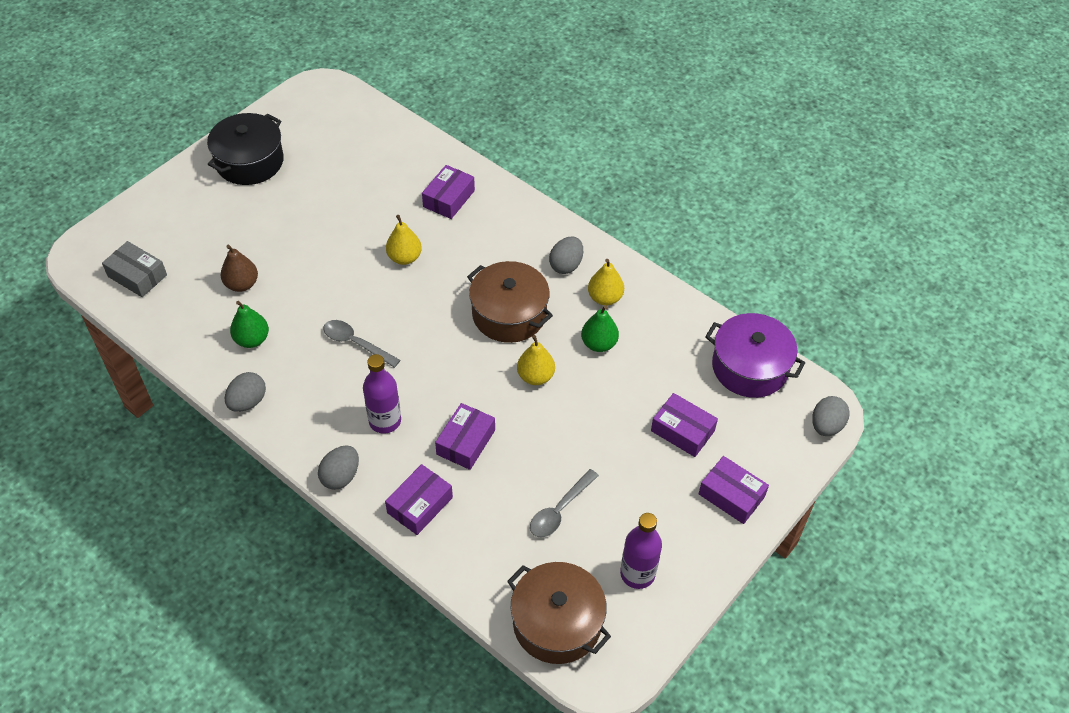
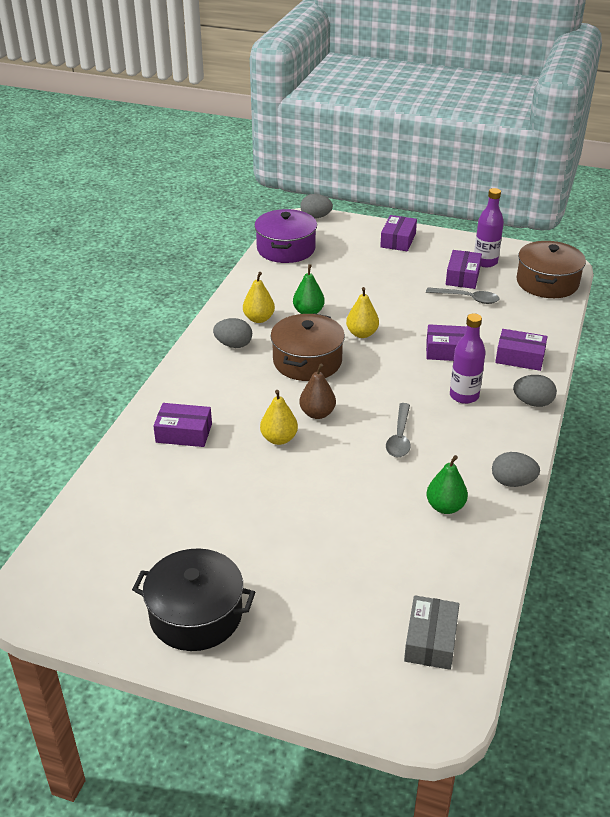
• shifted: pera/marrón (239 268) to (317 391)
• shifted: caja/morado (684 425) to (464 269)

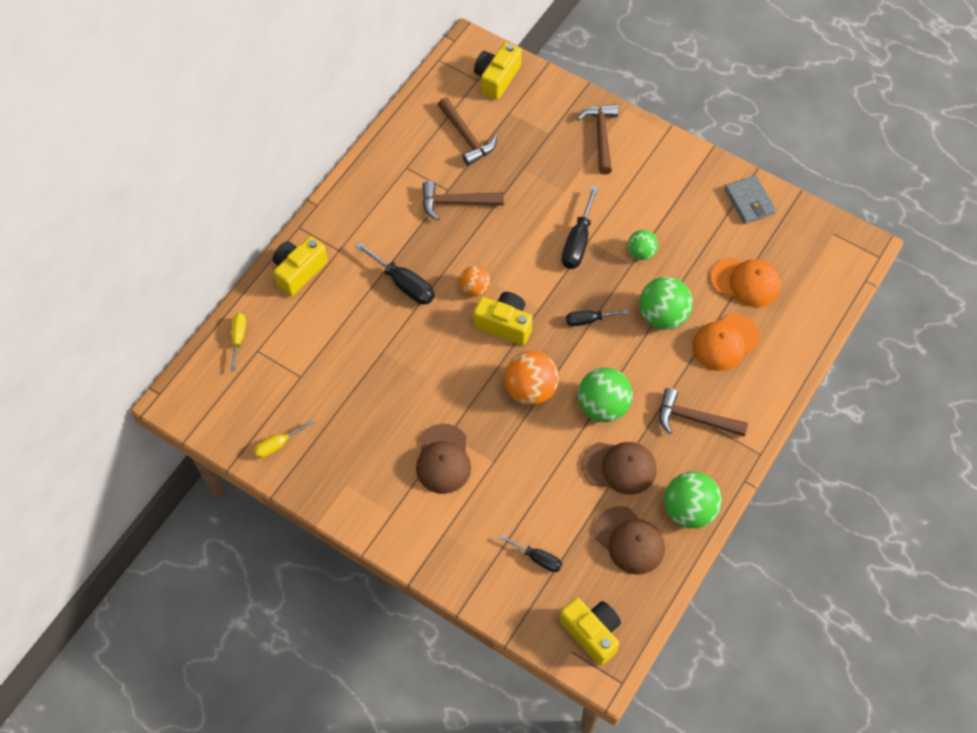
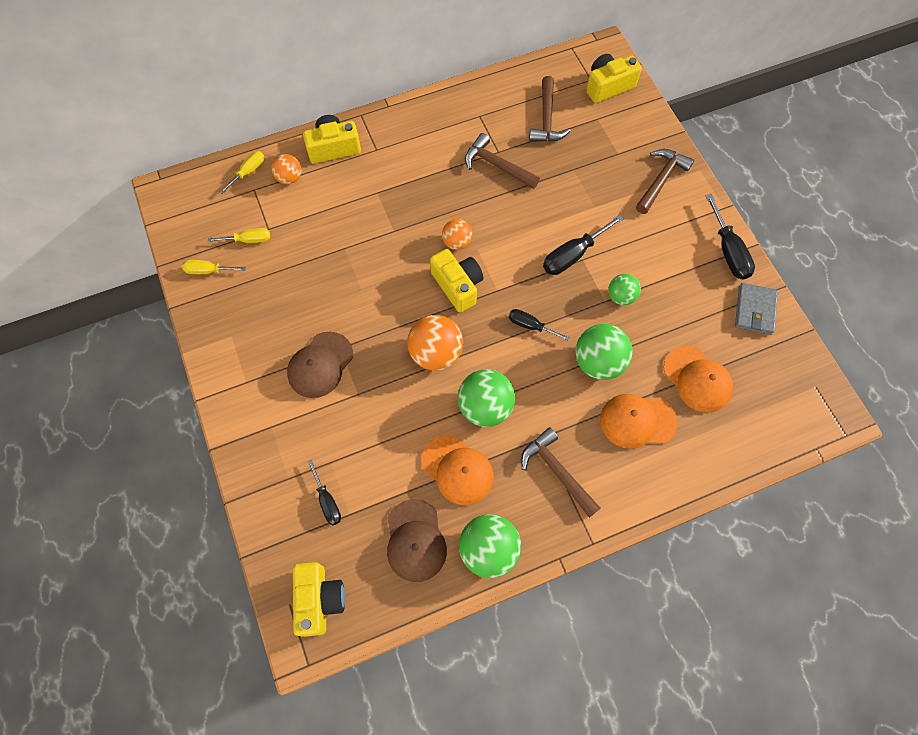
• new: destornillador/amarillo (239 235)
• new: pelota/naranja (286 169)
• repainted: gorra/marrón (619 468) to gorra/naranja (457 469)
• shifted: destornillador/negro (395 273) to (730 237)

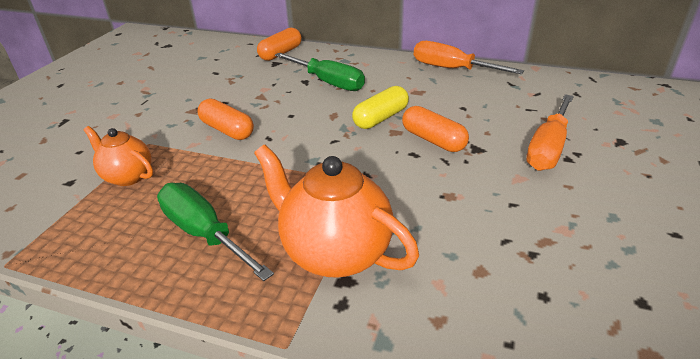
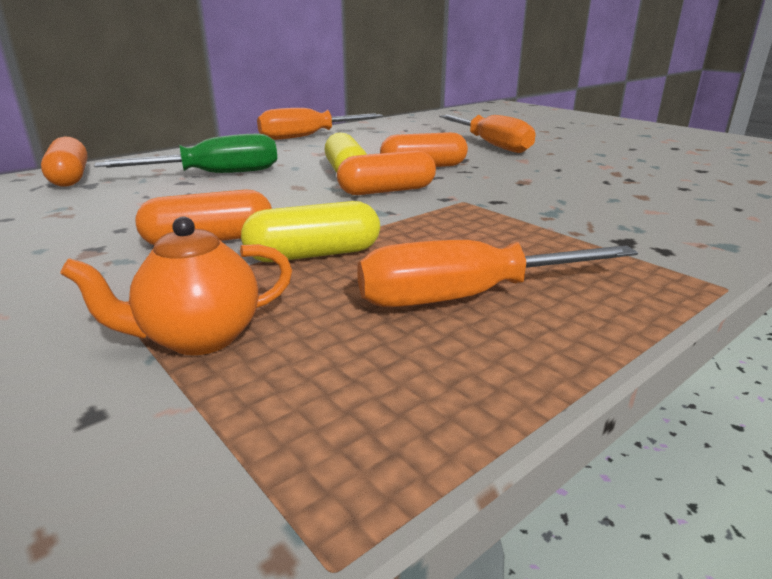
• new: cápsula/amarillo (310 231)
• new: cápsula/naranja (386 172)
• repainted: destornillador/verde (215 232) to destornillador/naranja (497 273)
• gone: tetera/naranja (336 211)

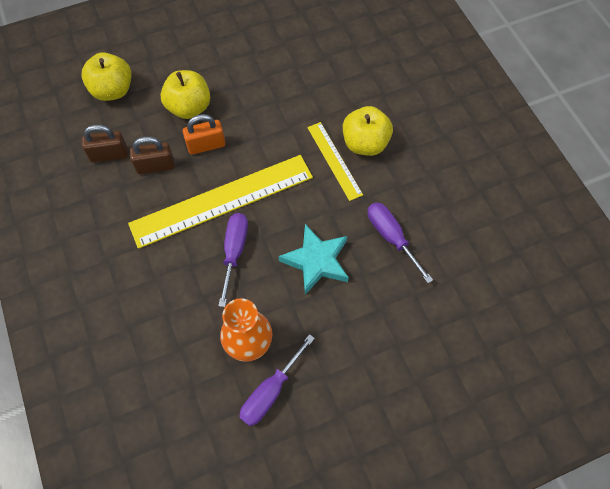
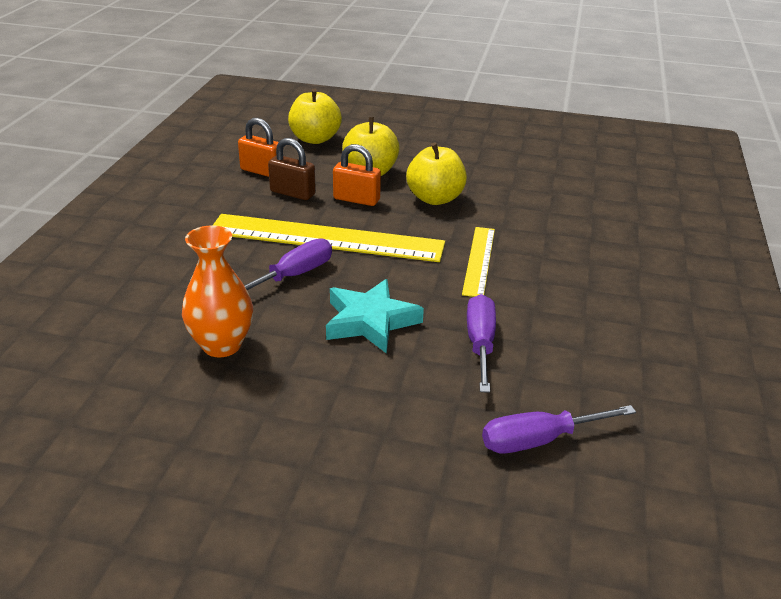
• repainted: candado/marrón (105 144) to candado/naranja (258 147)
• shifted: manzana/amarillo (368 131) to (436 173)
• shifted: destornillador/morado (277 380) to (559 429)

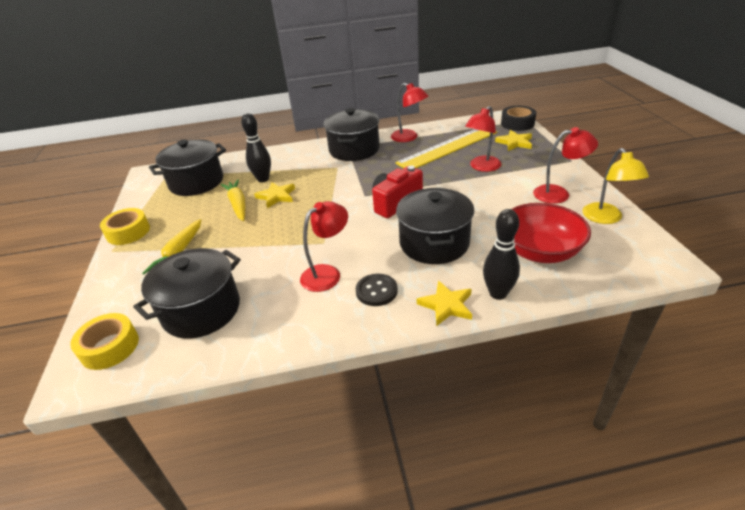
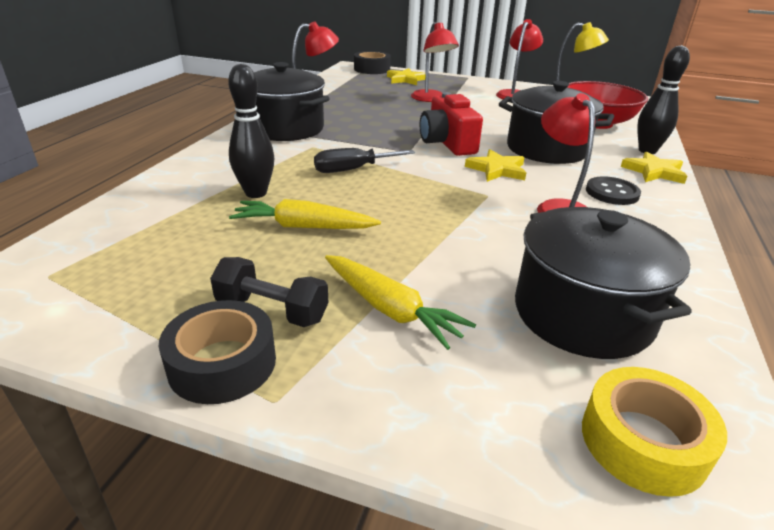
• repainted: cinta adhesiva/amarillo (125 226) to cinta adhesiva/negro (217 352)
• new: mancuerna/negro (269 292)
• new: destornillador/negro (364 160)
• shifted: estrella/amarillo (274 195) to (495 165)
• gone: olla/negro (187 167)
• gone: regla/amarillo (446 148)

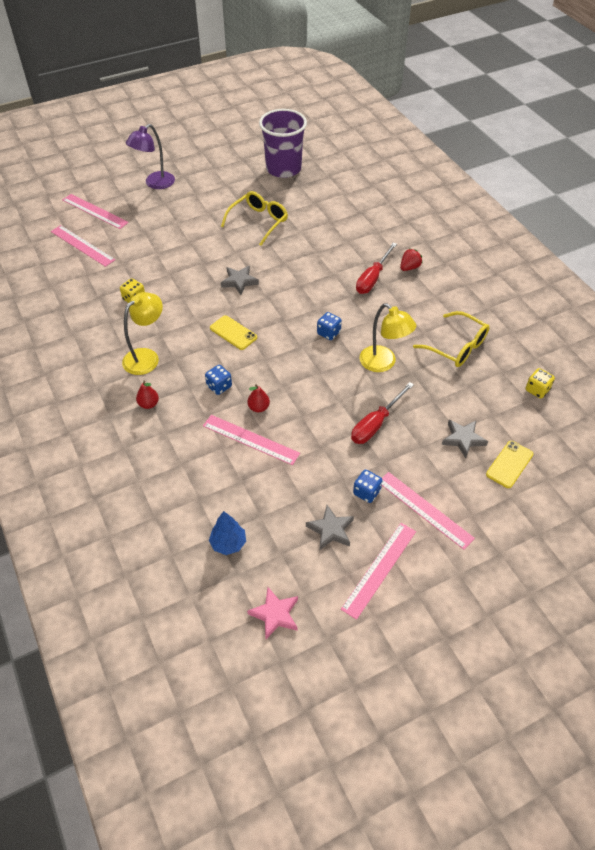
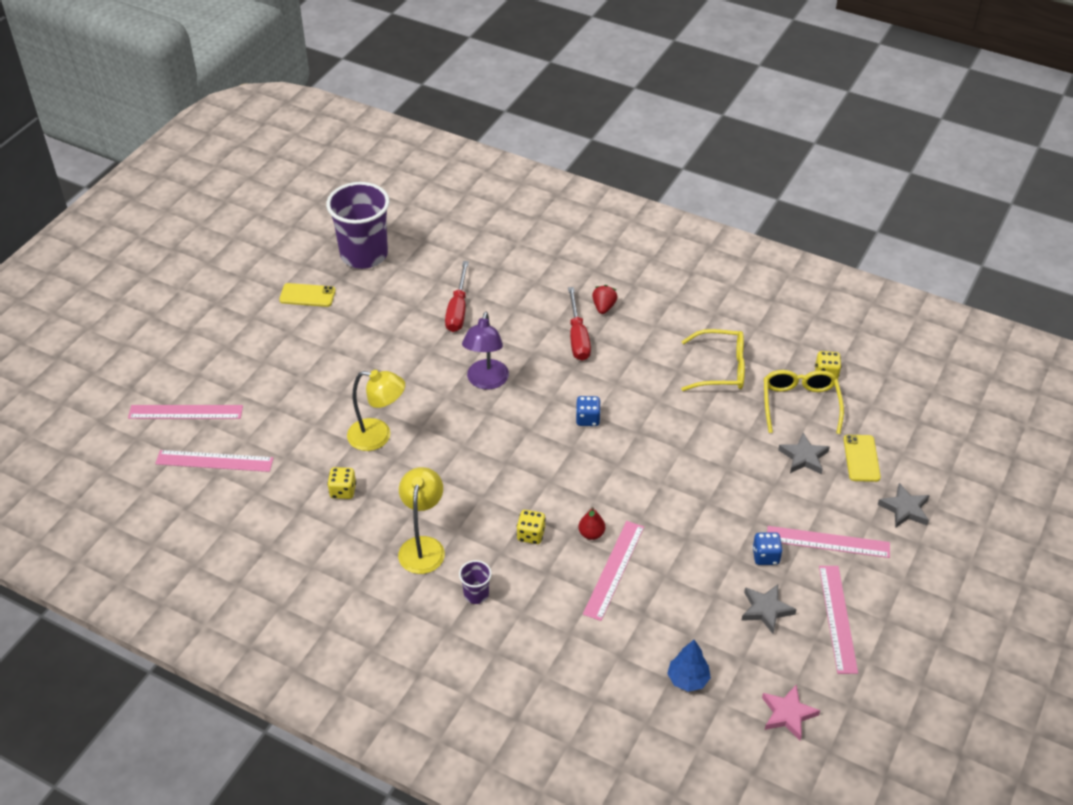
• shifted: móvil/amarillo (233 332) to (307 295)
• shifted: lámpara/amarillo (388 337) to (376 410)
• shifted: destornillador/rojo (382 413) to (457 296)
• swapped: pera/rojo (147 394) to vaso/morado (475 582)
• shifted: lámpara/morado (150 156) to (485 350)
• repainted: dado/azul (218 380) to dado/amarillo (531 527)
• rotated: regla/rosa (251 440) = (613 571) 60 degrees counterclockwise
• shifted: gafas/amarillo (254 218) to (804 402)
• shifted: estrella/gris (240 280) to (904 505)

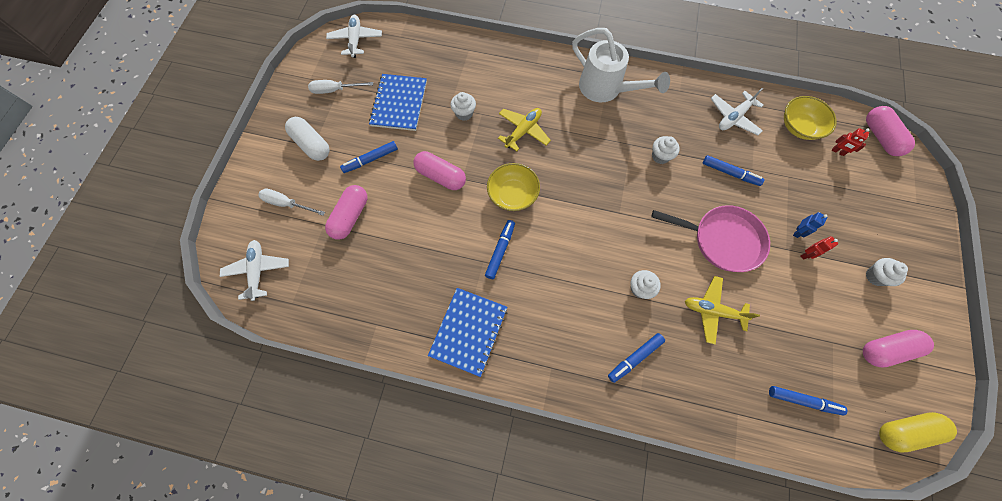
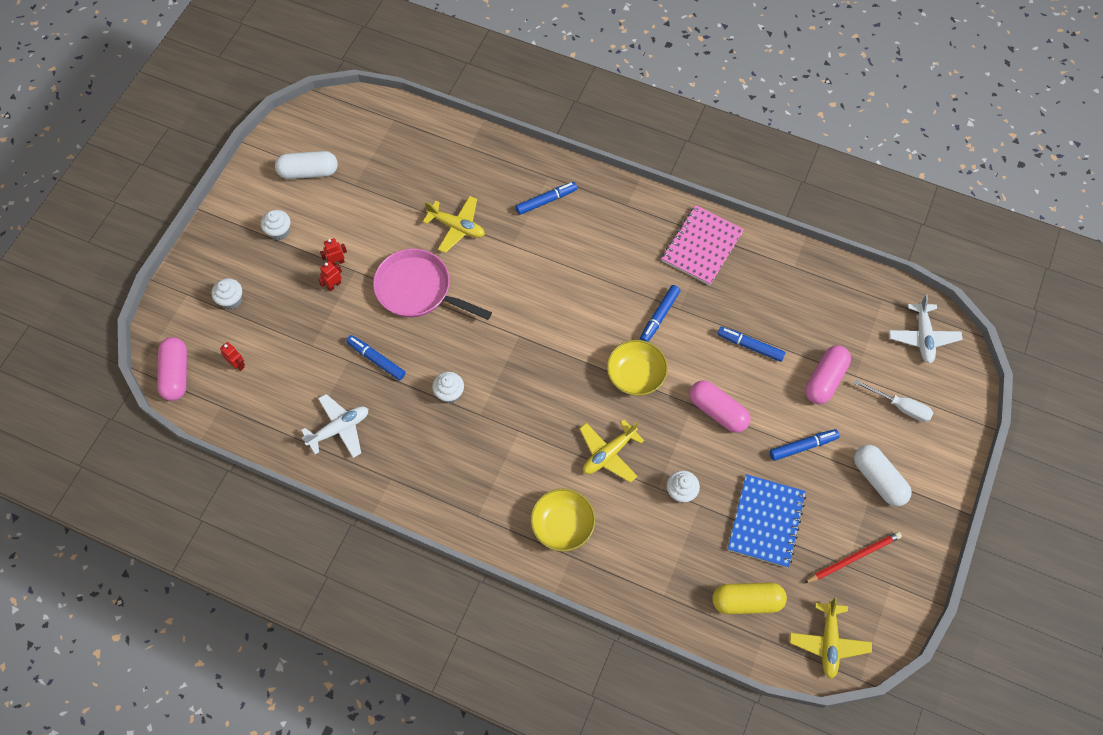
• shifted: magdalena/blanco (645 284) to (226 294)
• repainted: cápsula/rosa (898 348) to cápsula/blanco (306 165)
• repainted: robot/azul (810 225) to robot/rojo (330 276)
• shifted: cuenco/amarillo (810 118) to (562 520)
• repainted: cuaderno/azul (467 332) to cuaderno/rosa (702 245)
• shifted: cápsula/amarillo (918 432) to (749 598)
• shifted: rotulador/azul (808 400) to (751 344)
• repainted: avión/blanco (354 36) to avión/amarillo (831 638)
• swapped: destornillador/blanco (340 87) to lápiz/rojo (853 557)
• gone: regadera/blanco (621 65)

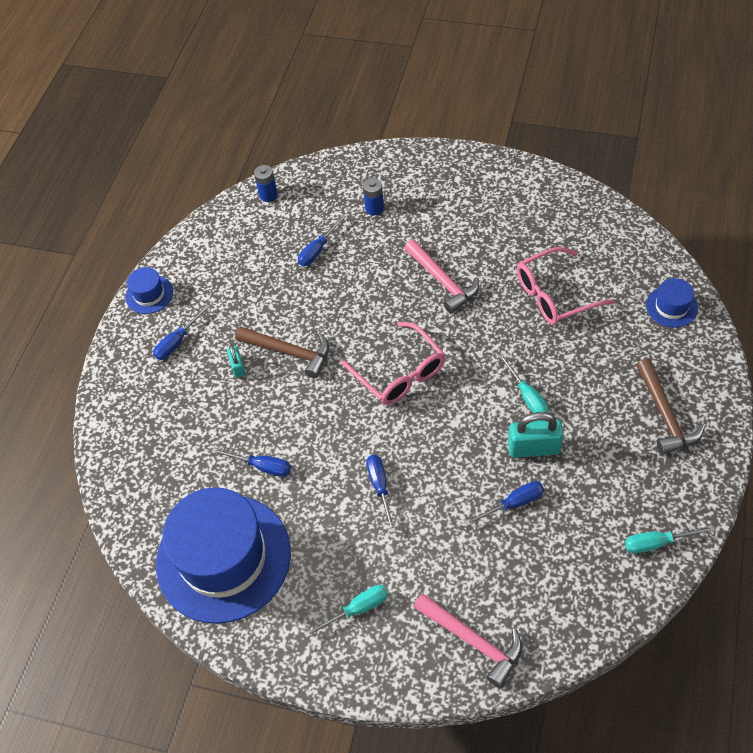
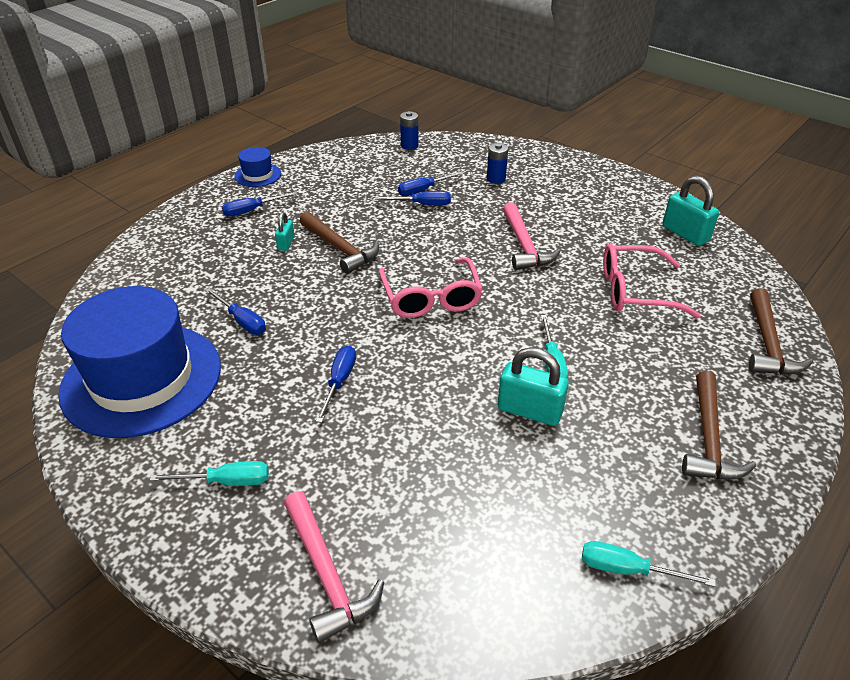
• shifted: destornillador/azul (504 503) to (413 198)
• new: candado/turquesa (691 210)
• swapped: sombrero/azul (672 303) to martillo/marrón (781 331)

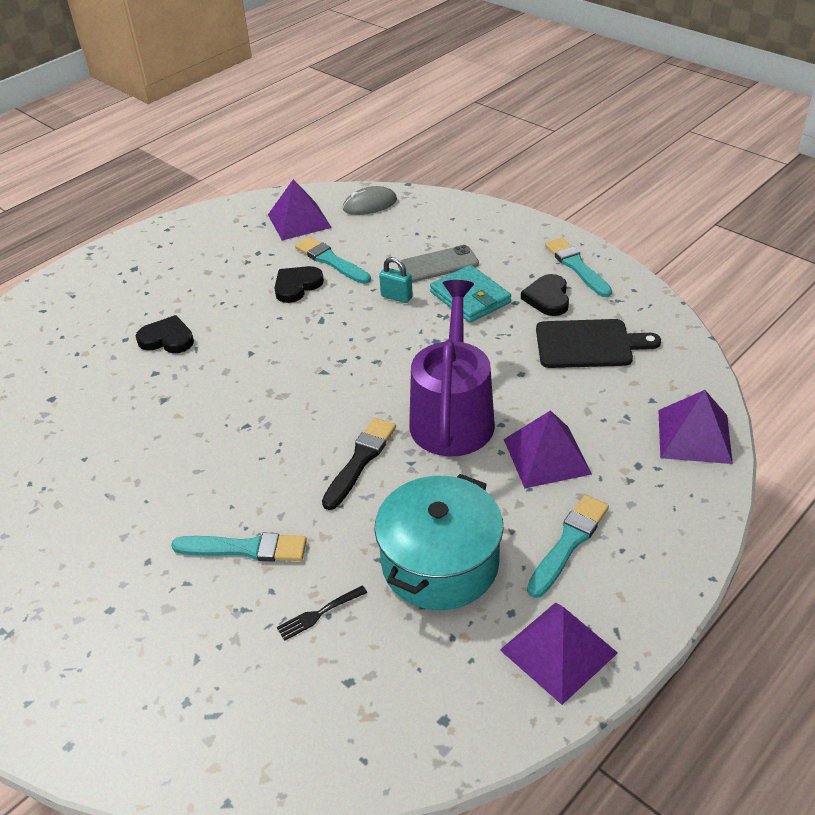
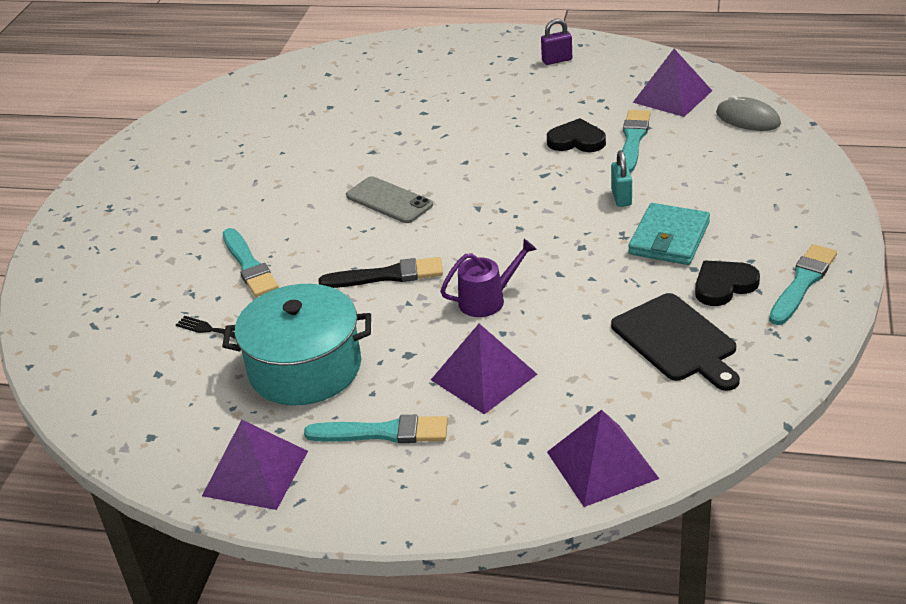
• shifted: móvil/gris (438 263) to (389 199)
• scaled: regadera/morado (452 368) = (488 278) x0.50
• new: candado/morado (556 42)
• gone: corazón/negro (165 334)

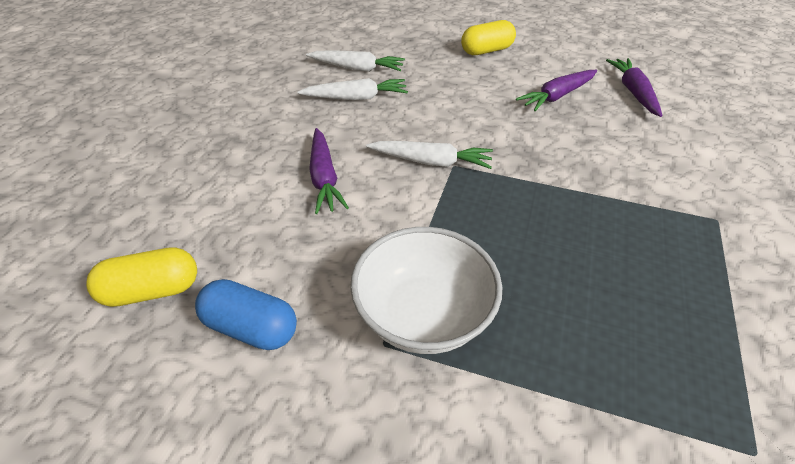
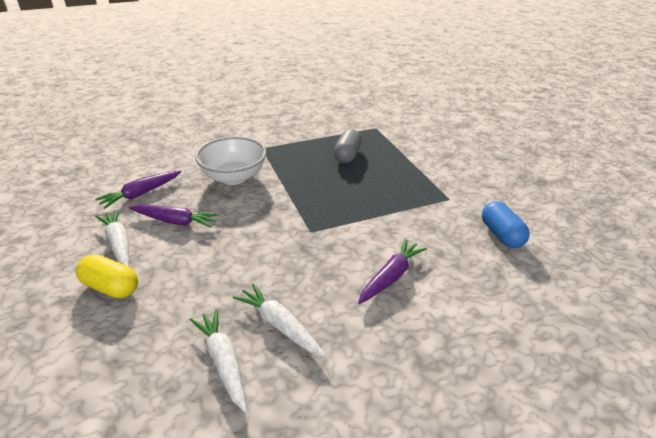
• shifted: zanahoria/blanco (429 155) to (112 238)
• shifted: cuenco/blanco (426 290) to (230 161)
• new: cápsula/gris (348 146)
• gone: cápsula/amarillo (141 277)

